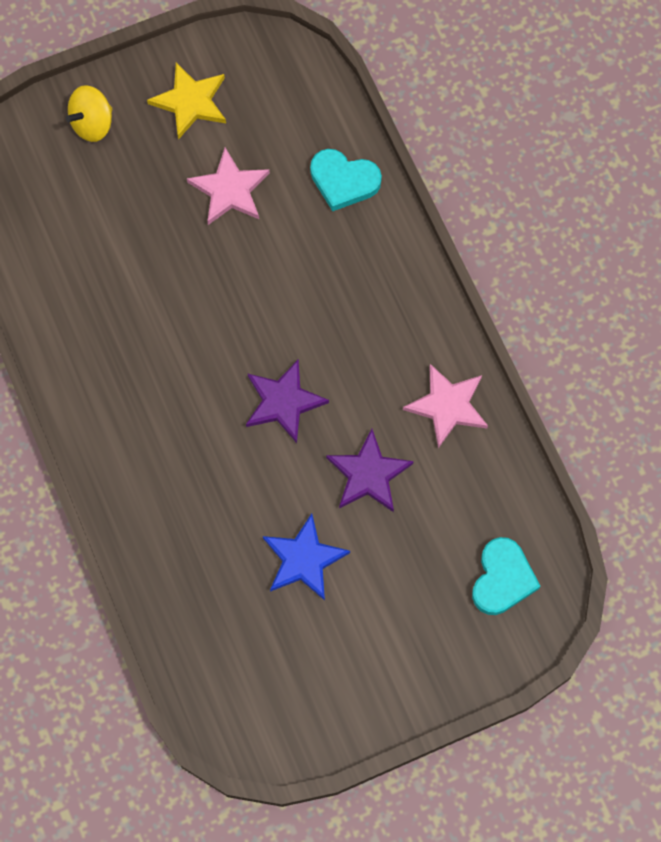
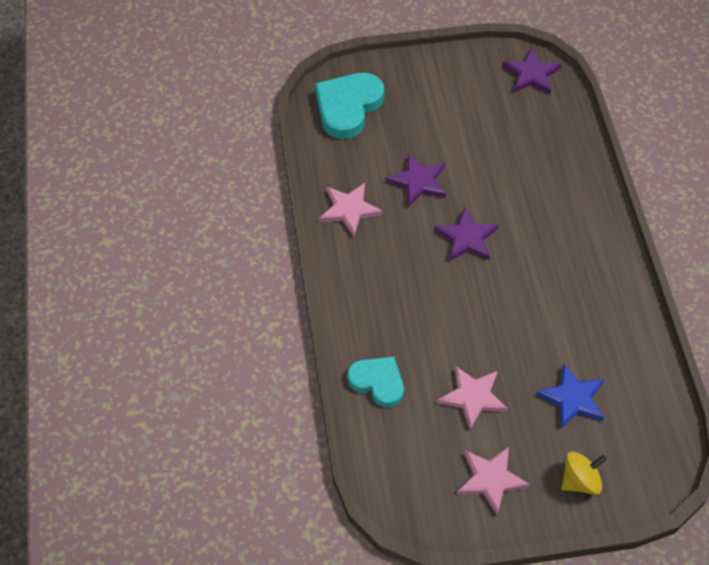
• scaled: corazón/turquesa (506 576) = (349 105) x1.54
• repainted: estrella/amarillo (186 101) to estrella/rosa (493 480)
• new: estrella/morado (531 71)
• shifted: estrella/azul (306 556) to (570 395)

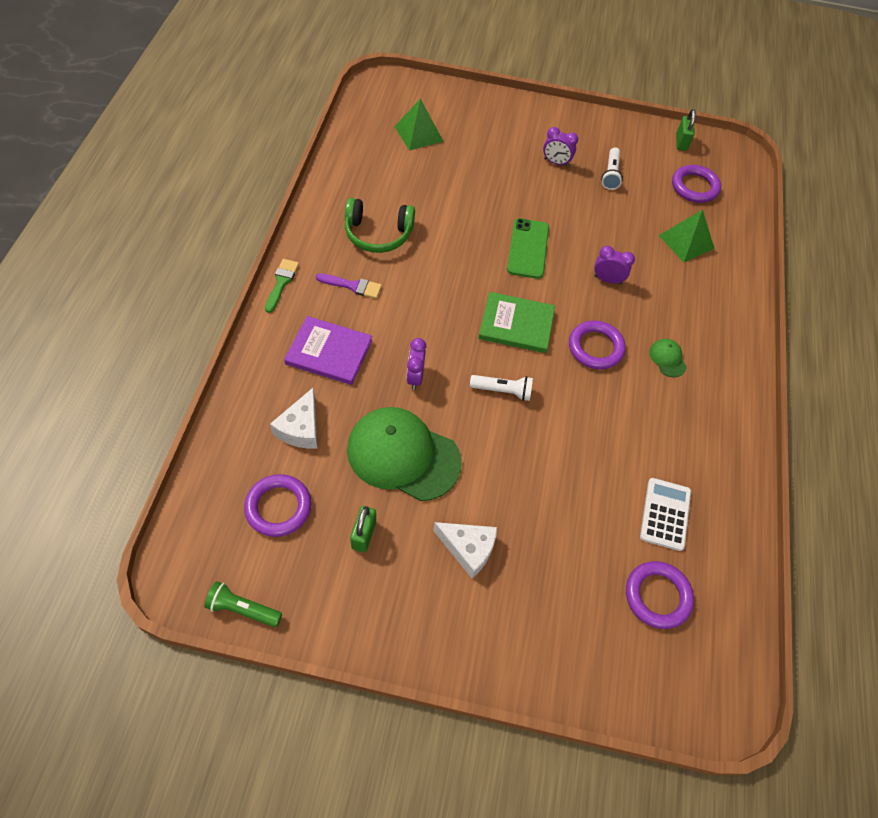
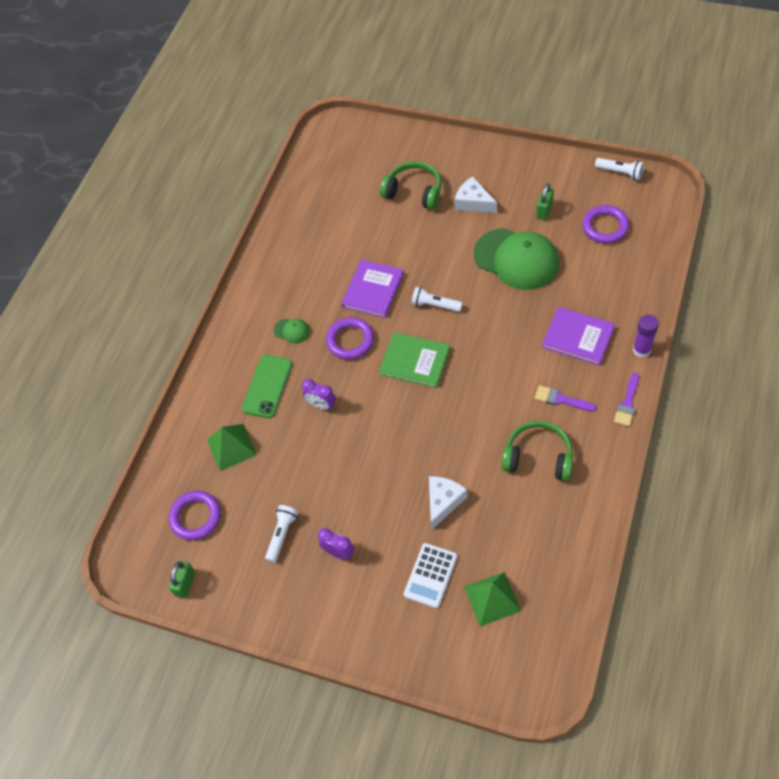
• shifted: móvil/verde (528 248) to (267 386)
• rotated: gorra/verde (668 358) = (292 331) 60 degrees counterclockwise
• new: libro/morado (372 288)
• new: auriculares/verde (410 185)
• shifted: calculadora/blanco (665 514) to (430 575)
• shifted: queso/blanco (293 418) to (448 502)
• repainted: lámpara de mano/verde (243 604) to lámpara de mano/blanco (619 169)
• repainted: pincel/verde (282 286) to pincel/morado (626 399)
• new: barra de pegamento/morado (646 336)
• gone: despertador/morado (416 364)
• gone: anillo/morado (660 595)

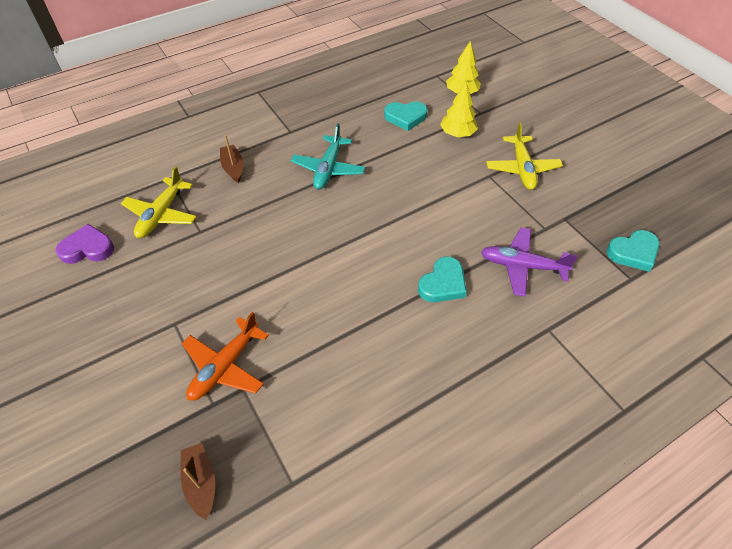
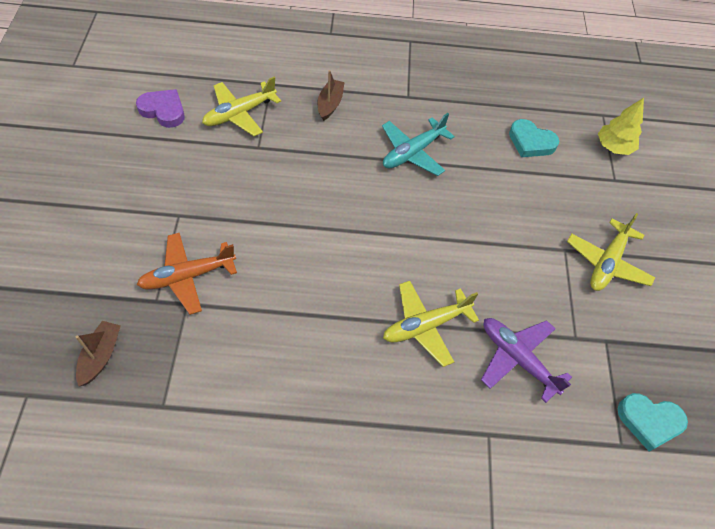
• swapped: corazón/turquesa (442 279) to avión/amarillo (431 324)
• gone: árbol/amarillo (458 109)

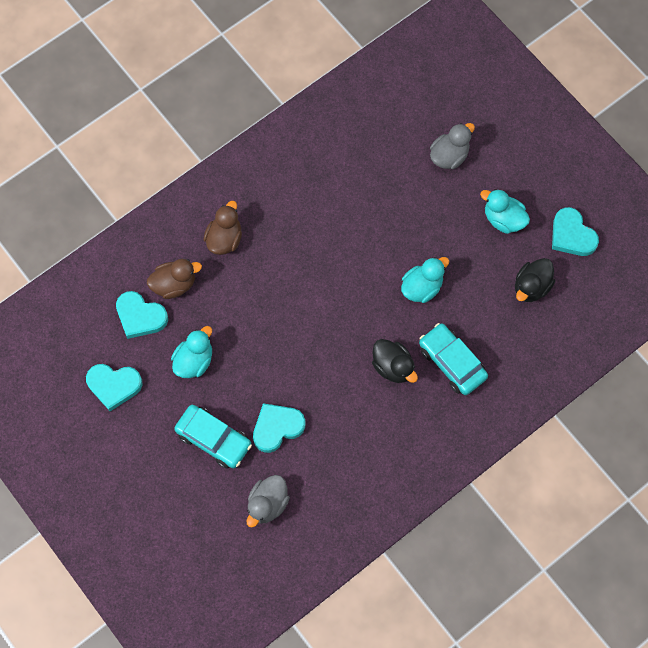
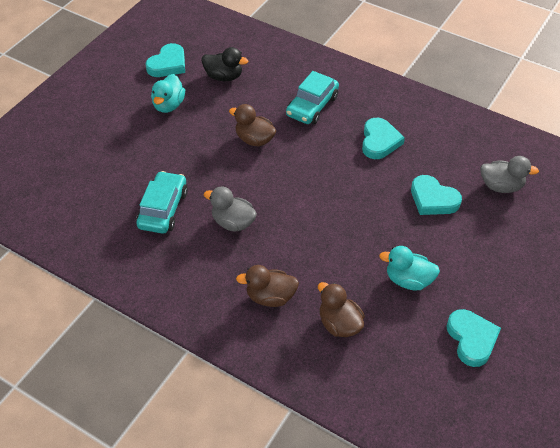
• shifted: coche/turquesa (213 437) to (162 202)
• shifted: pato/gris (452 146) to (230 209)
• repainted: pato/turquesa (425 280) to pato/marrón (252 125)
• shifted: corazón/turquesa (142 315) to (383 138)
• gone: pato/negro (395 361)

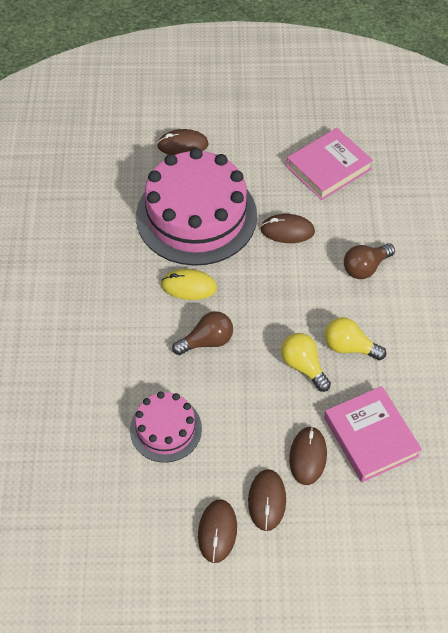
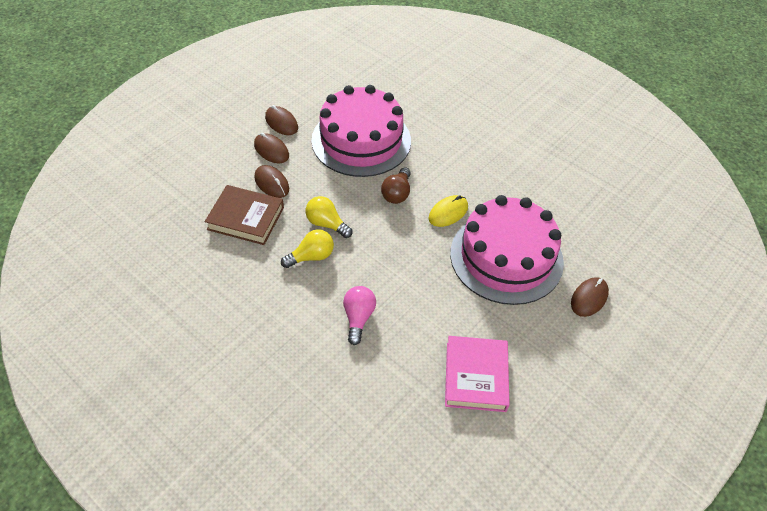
• repainted: libro/rosa (373 434) to libro/marrón (244 215)
• rotated: bombilla/amarillo (306 362) = (328 217) 150 degrees counterclockwise
• scaled: tarta/rosa (166 427) = (361 131) x1.93
• repainted: bombilla/marrón (369 261) to bombilla/rosa (359 315)
• gone: ratón/marrón (287 228)

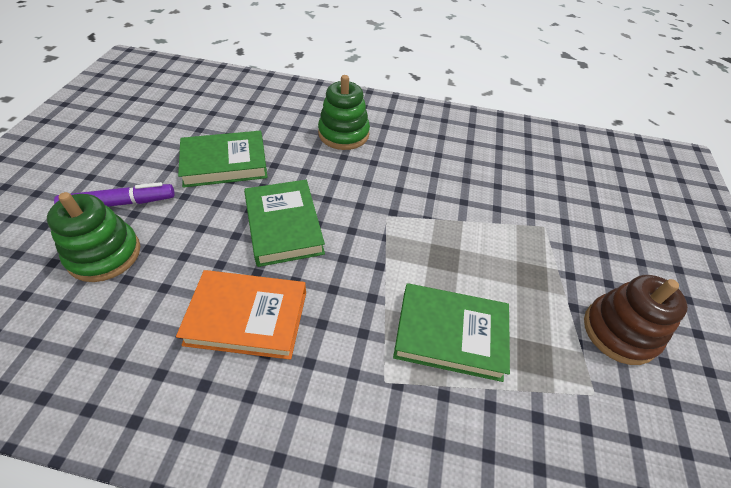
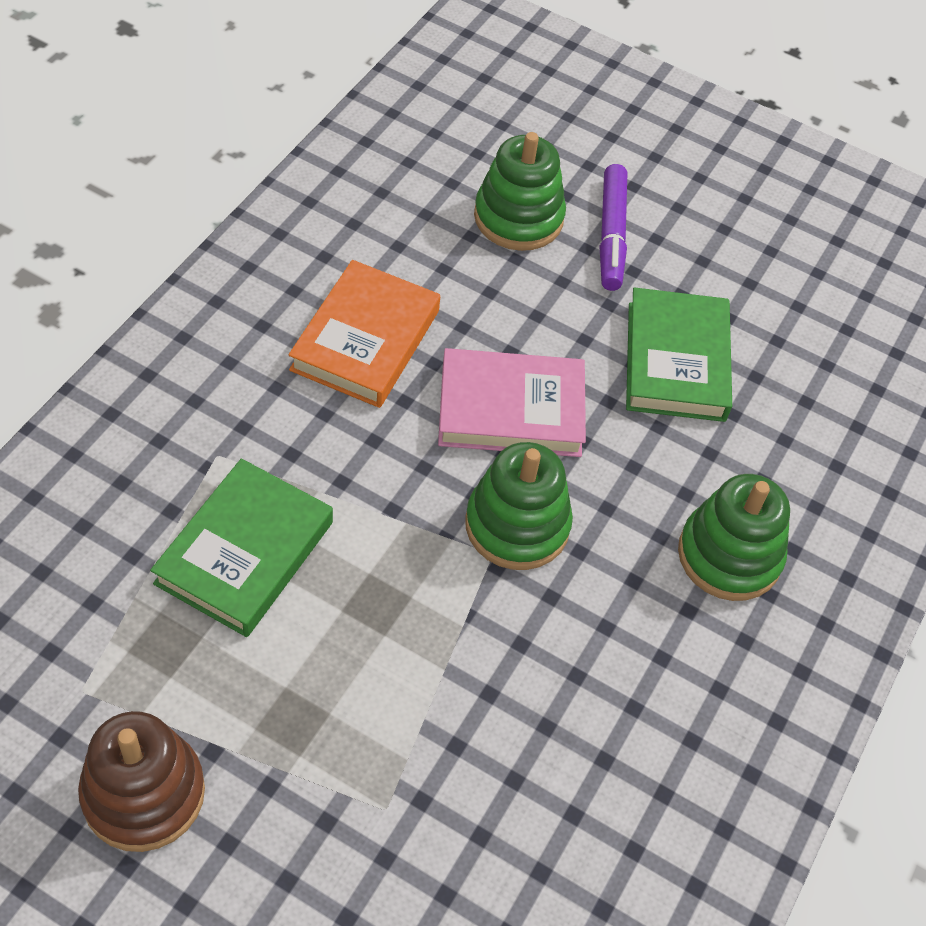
• repainted: libro/verde (284 223) to libro/rosa (512 402)
• new: juguete apilable/verde (519 506)

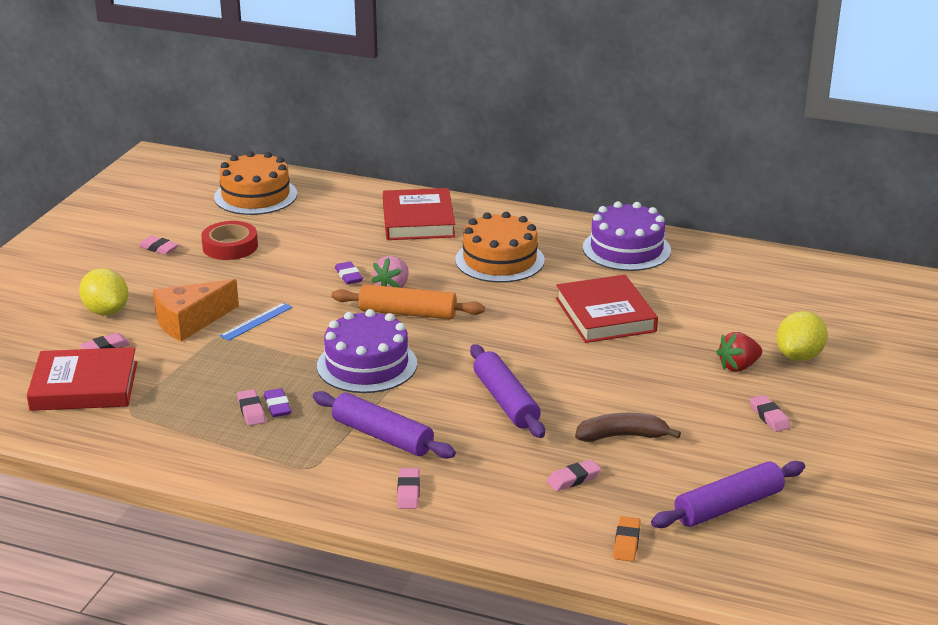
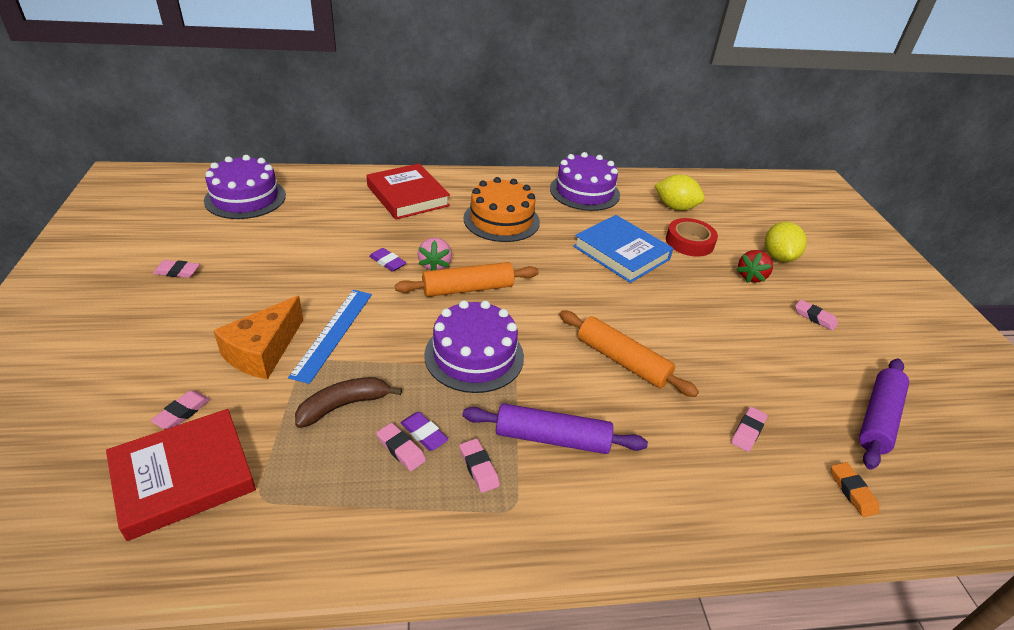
• repainted: tarta/naranja (255 183) to tarta/morado (245 187)
• scaled: regla/azul (256 321) = (330 337) x1.57
• shifted: plátano/marrón (628 427) to (348 402)
• shifted: goma de borrar/rosa (408 488) to (479 465)
• repainted: rodillo/morado (507 391) to rodillo/naranja (629 353)
• repainted: libro/rojo (607 309) to libro/azul (623 249)
• shifted: limón/amarillo (103 292) to (680 192)
• shifted: cinta adhesiva/rojo (229 240) to (692 237)

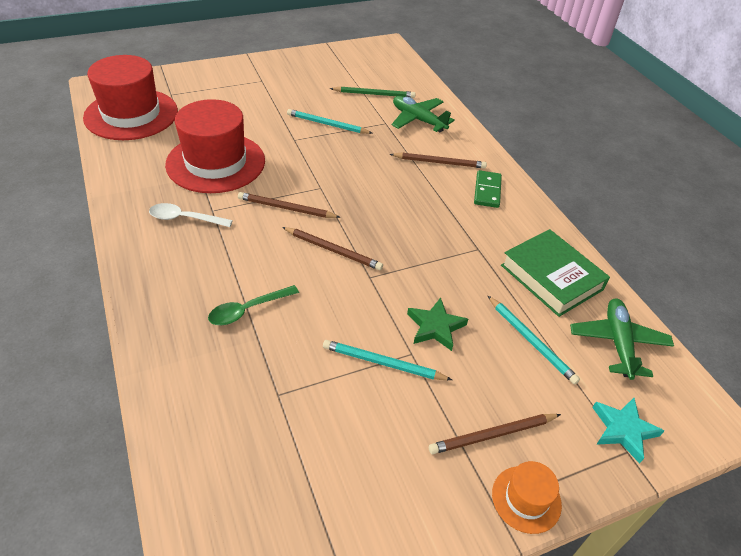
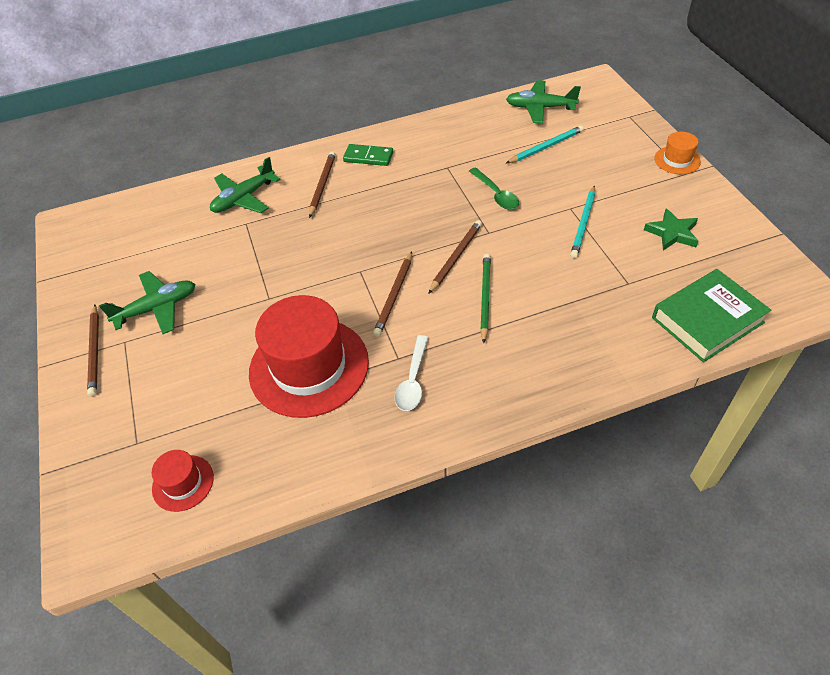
• shifted: lápiz/marrón (495 434) to (93 350)
• new: avión/verde (147 302)
• scaled: sombrero/rojo (130 97) = (183 481) x0.46
• shifted: cuchara/verde (253 305) to (494 188)
• shifted: lápiz/verde (373 92) to (485 298)
• shifted: estrella/verde (437 324) to (671 229)
• shifted: libro/verde (555 273) to (711 315)
• gone: lápiz/turquesa (329 121)
• gone: estrella/turquesa (628 430)

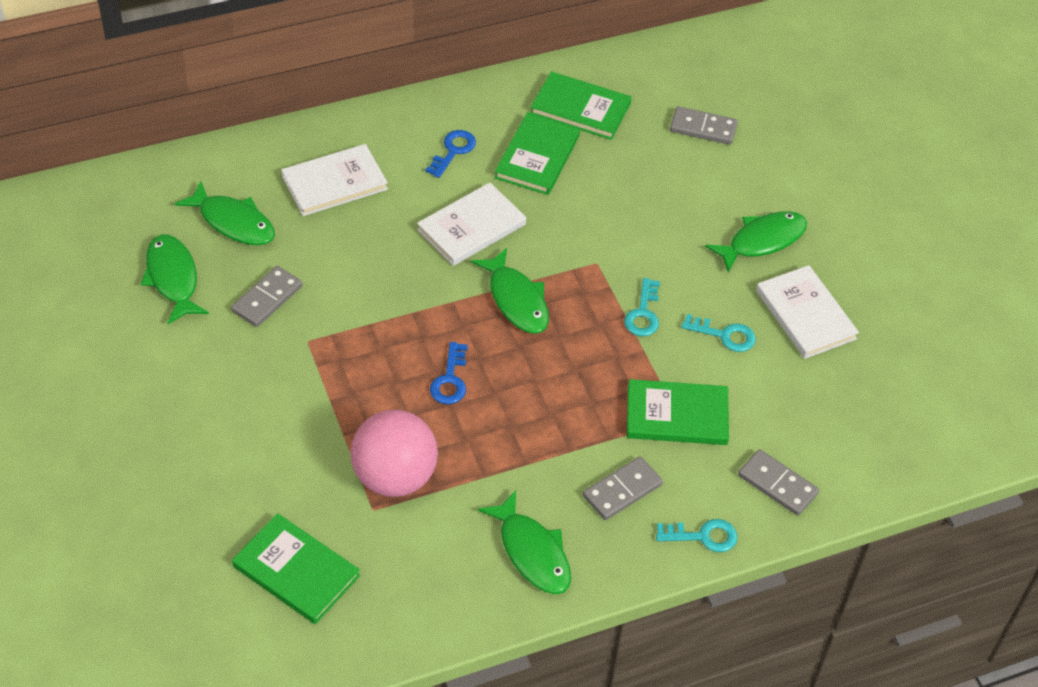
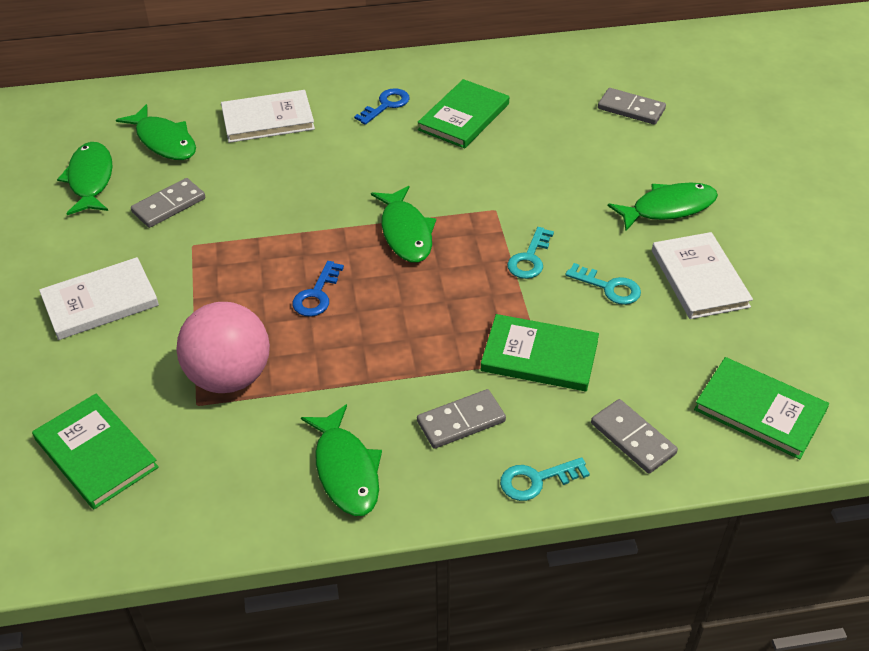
• shifted: libro/blanco (471 224) to (99 298)
• rotated: llave/turquesa (696 535) = (545 479) 150 degrees clockwise
• shifted: libro/verde (581 106) to (761 408)

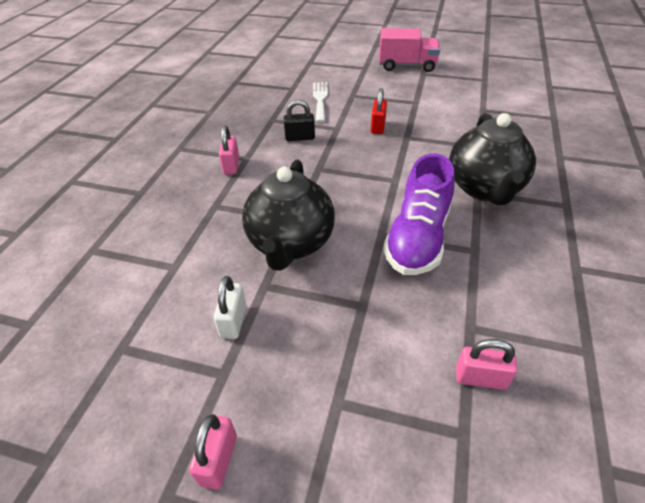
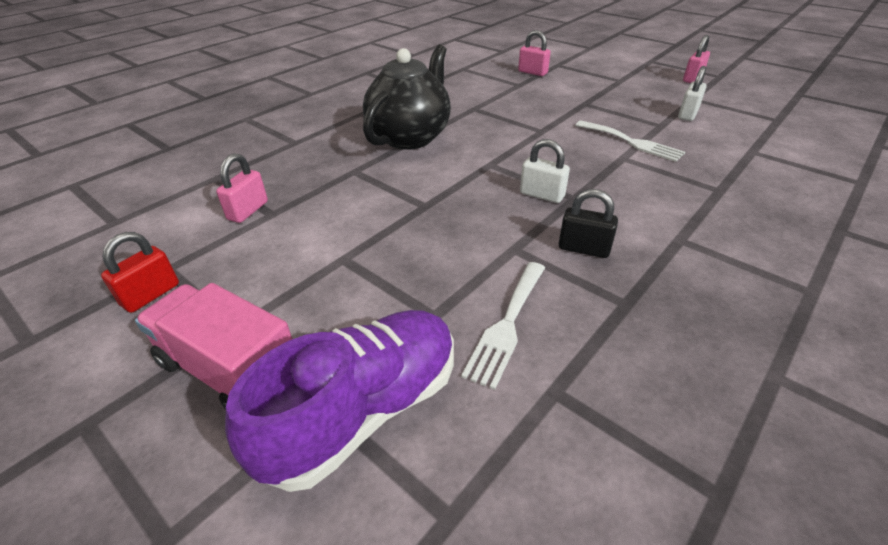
• shifted: candado/rojo (379 111) to (140 272)
• shifted: candado/rosa (229 150) to (242 188)
• shifted: zapato/morado (419 214) to (339 401)
• new: candado/blanco (545 171)
• swapped: tetera/negro (288 215) to tenedor/blanco (630 141)

